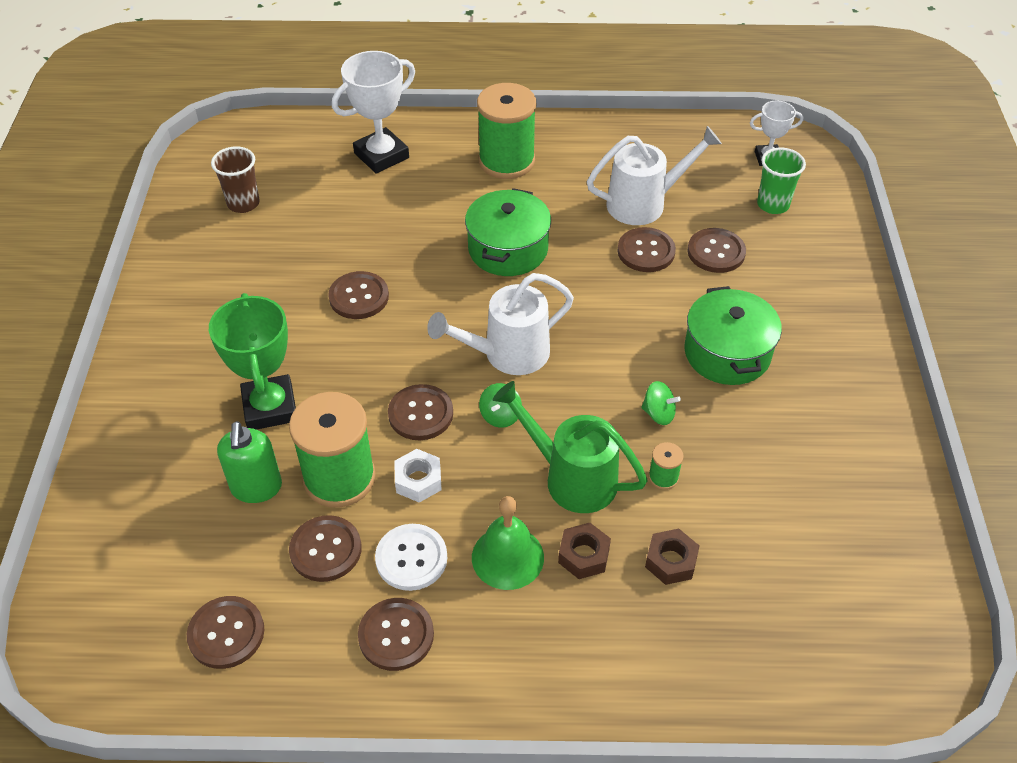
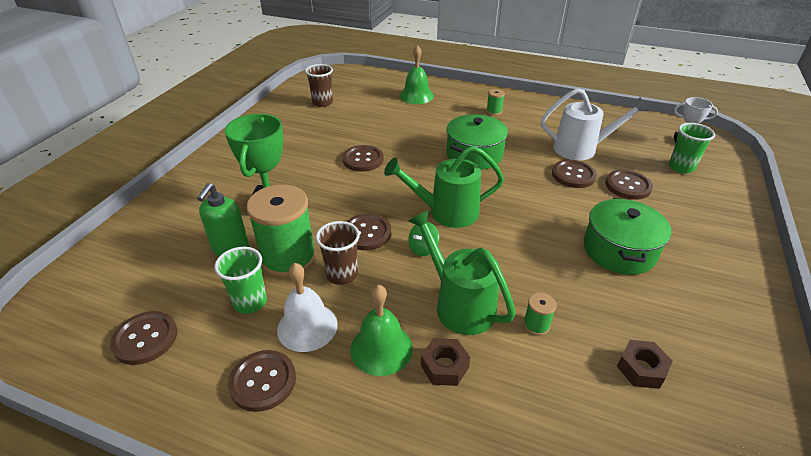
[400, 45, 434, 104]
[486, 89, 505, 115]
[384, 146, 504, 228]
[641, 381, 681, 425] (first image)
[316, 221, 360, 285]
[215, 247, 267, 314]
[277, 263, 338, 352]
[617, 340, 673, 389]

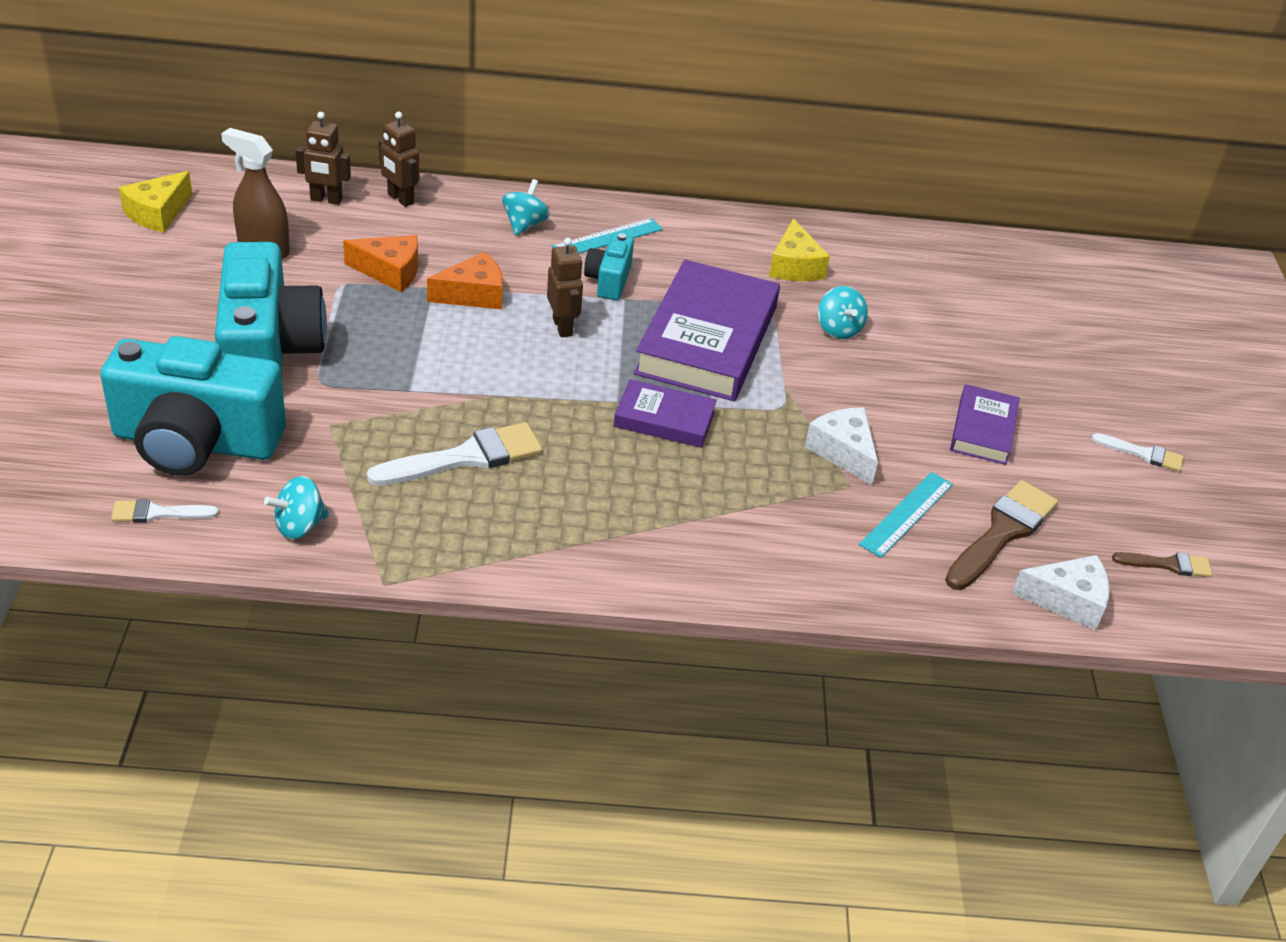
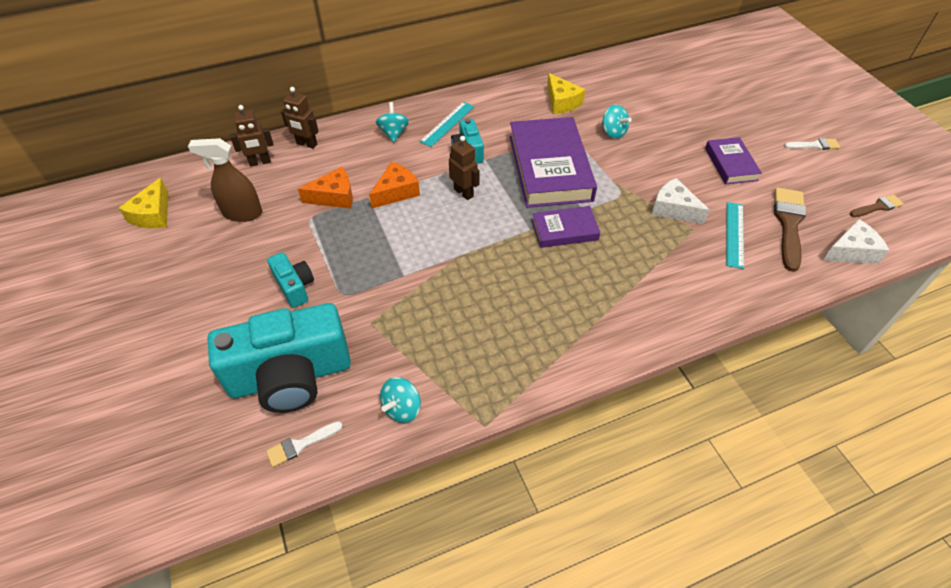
[267, 252, 314, 308]
[367, 422, 543, 486] (first image)

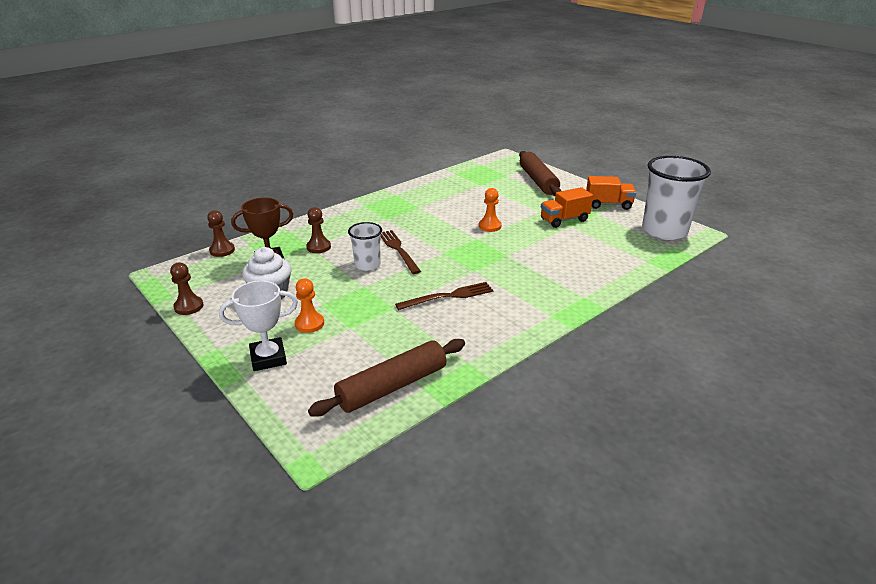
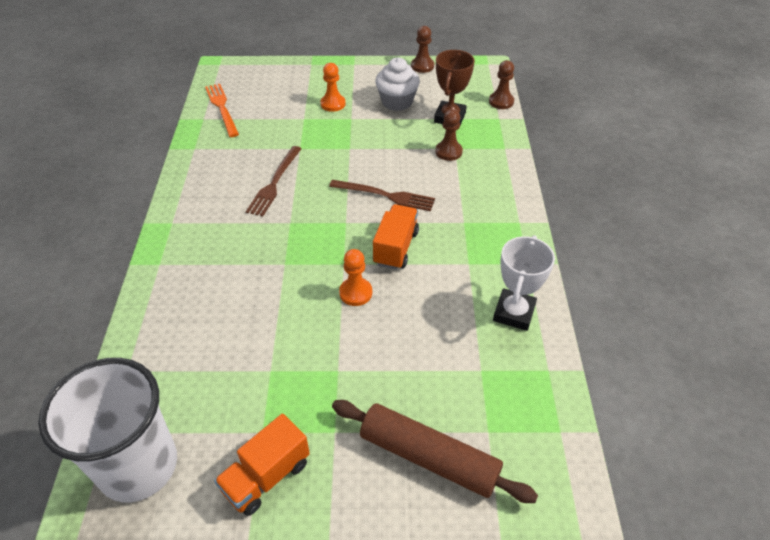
[373, 204, 419, 270]
[348, 222, 382, 271] (first image)
[493, 235, 555, 331]
[205, 84, 239, 137]

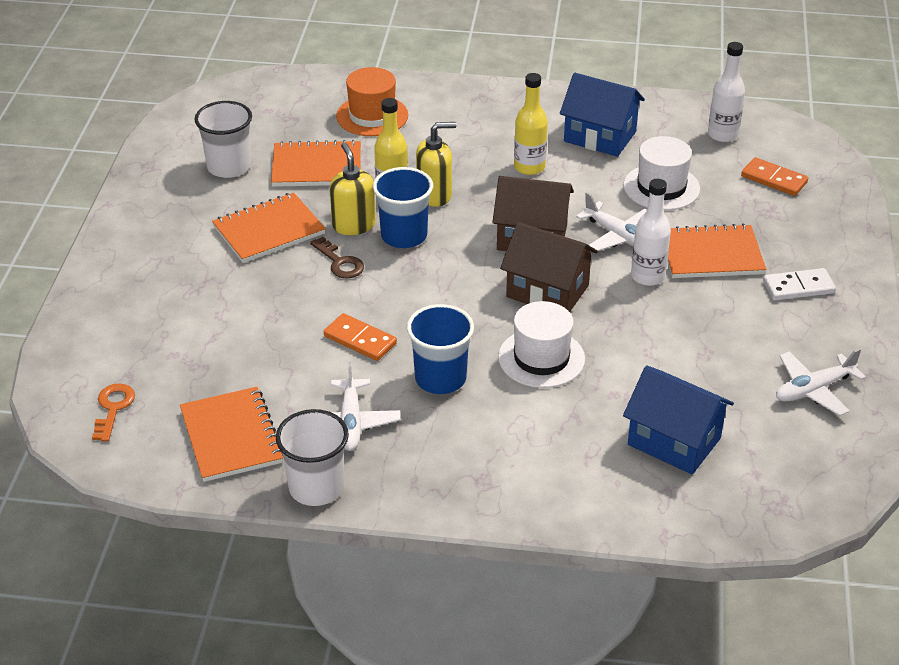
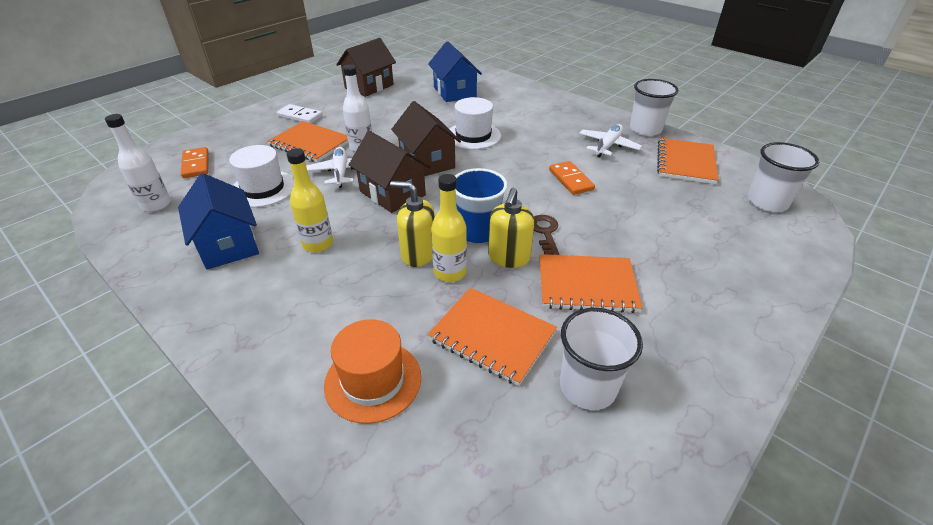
[407, 304, 474, 394] (first image)
[336, 38, 396, 97]
[748, 142, 819, 212]

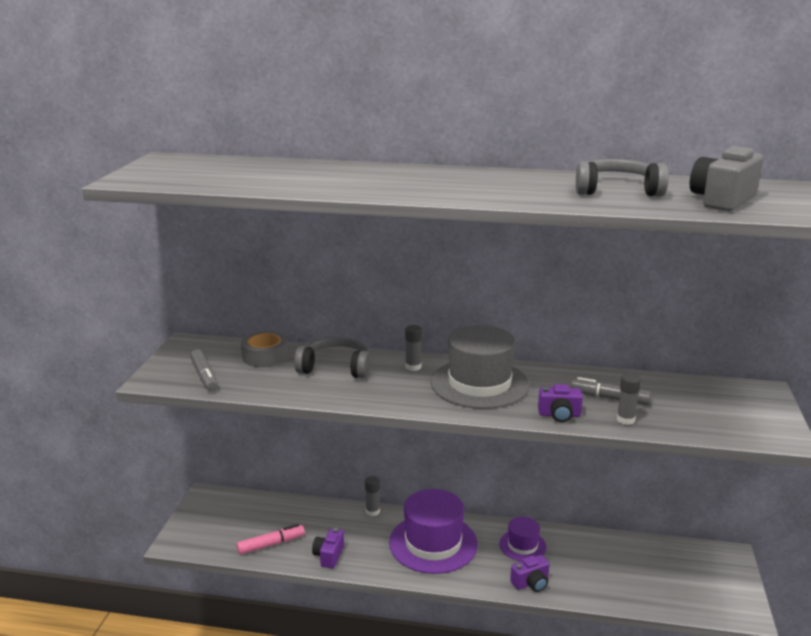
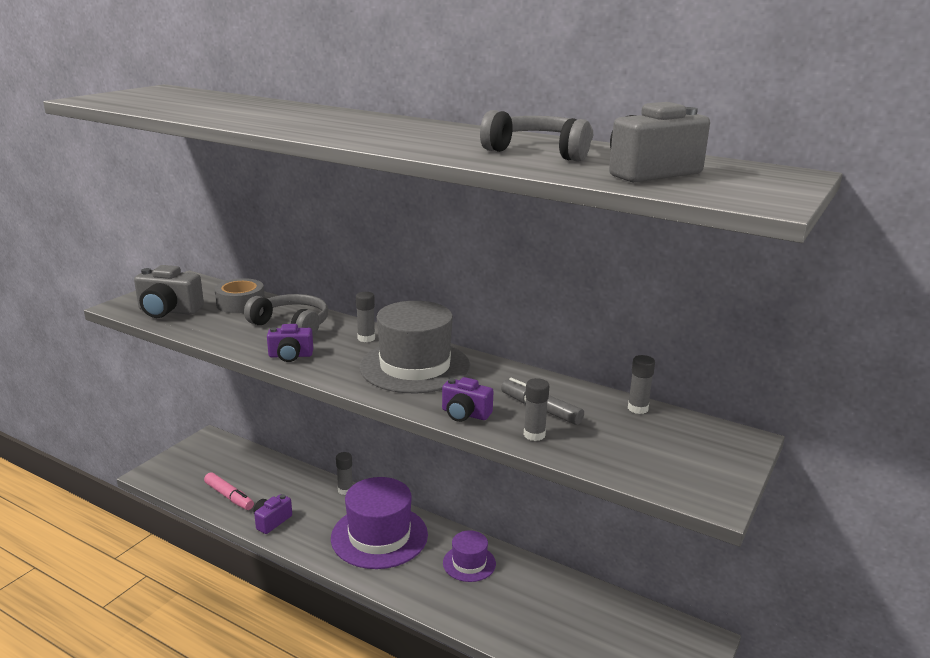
[134, 265, 204, 318]
[204, 472, 254, 510]
[267, 324, 313, 362]
[628, 355, 655, 414]

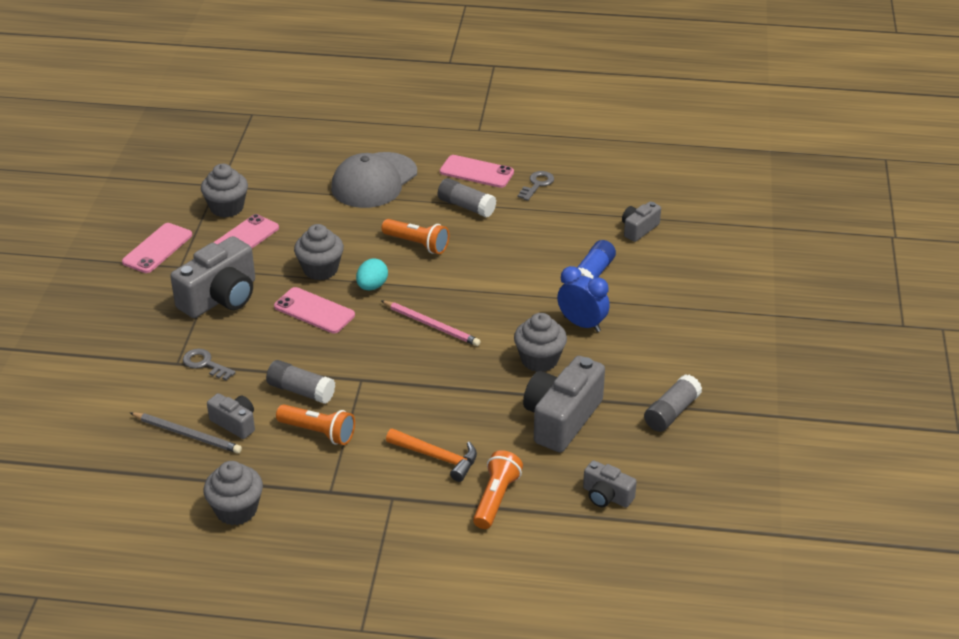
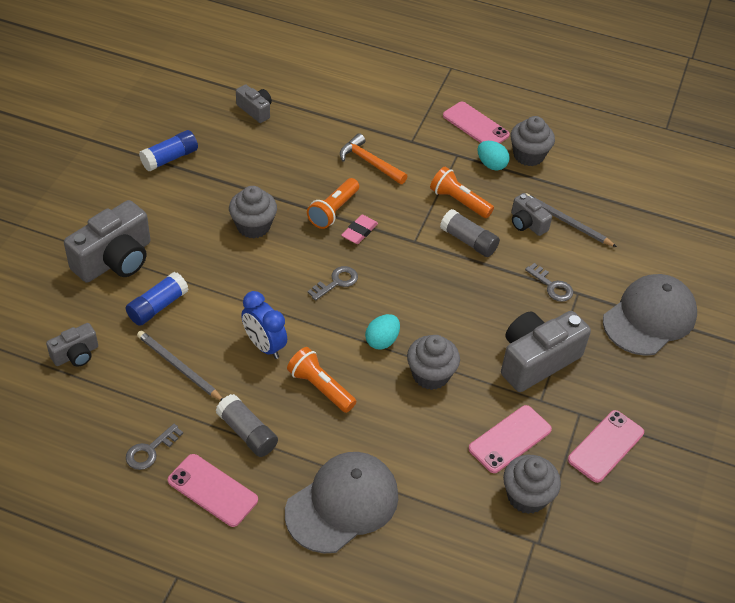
[241, 291, 287, 359]
[443, 102, 510, 143]
[308, 266, 358, 301]
[64, 200, 150, 283]
[139, 130, 198, 171]
[307, 178, 359, 229]
[478, 141, 510, 170]
[341, 214, 378, 244]
[603, 274, 697, 356]
[137, 330, 223, 401]

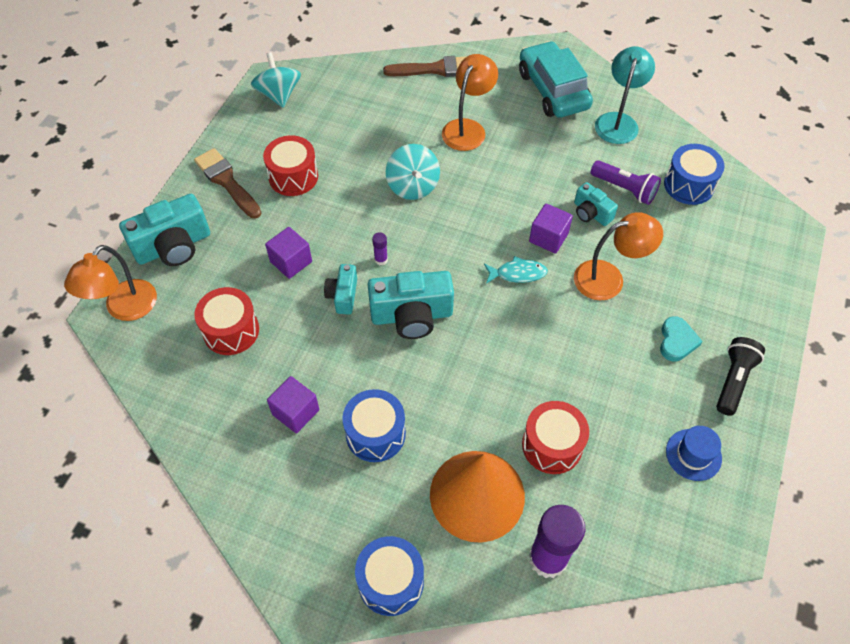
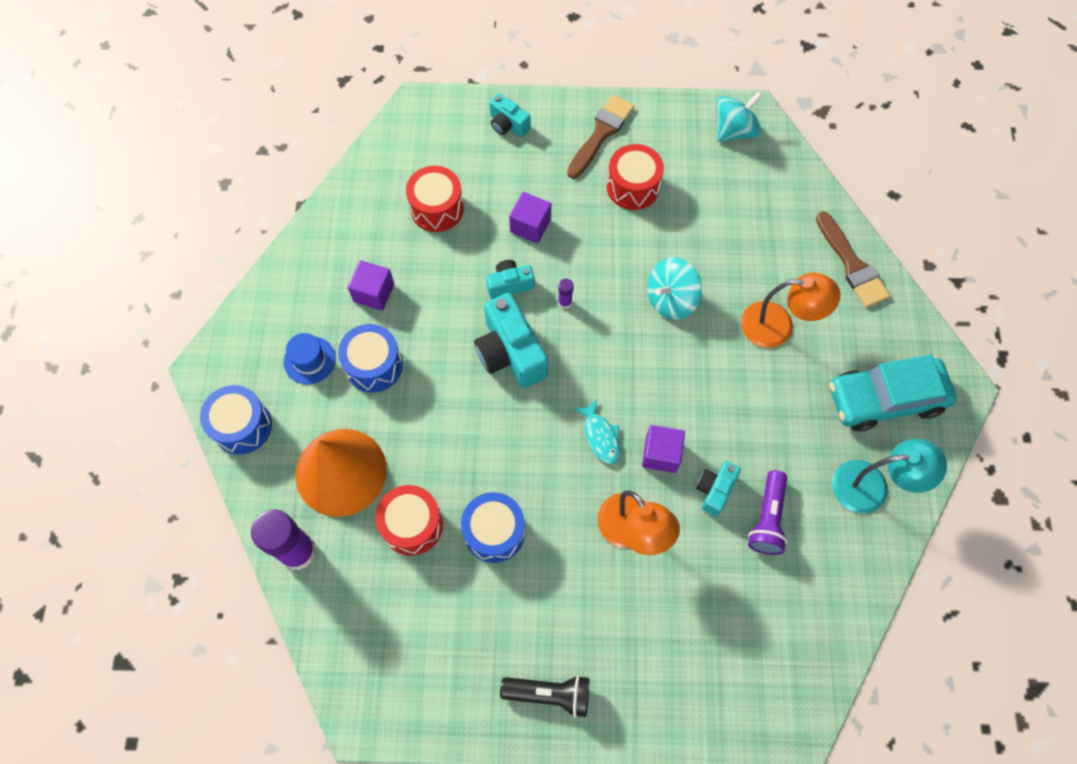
[830, 355, 957, 432]
[461, 492, 525, 563]
[489, 93, 531, 137]
[64, 245, 157, 321] (first image)
[660, 316, 703, 361] (first image)
[284, 333, 336, 384]

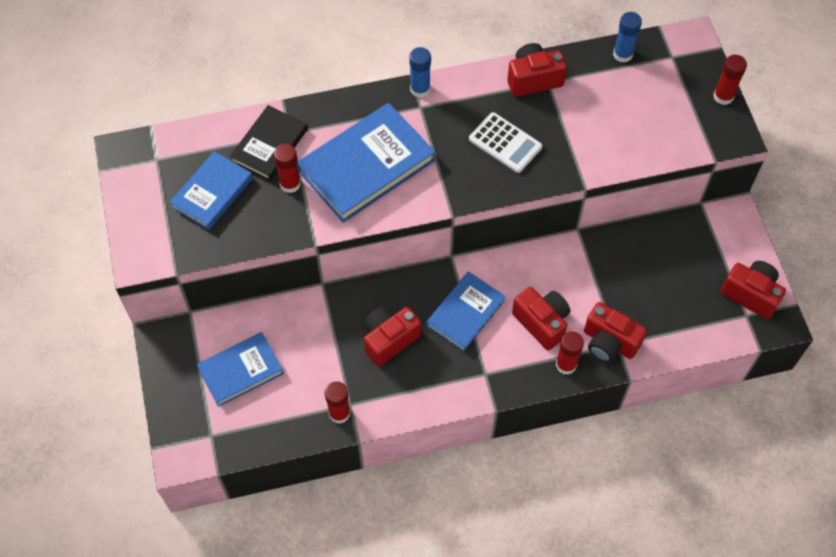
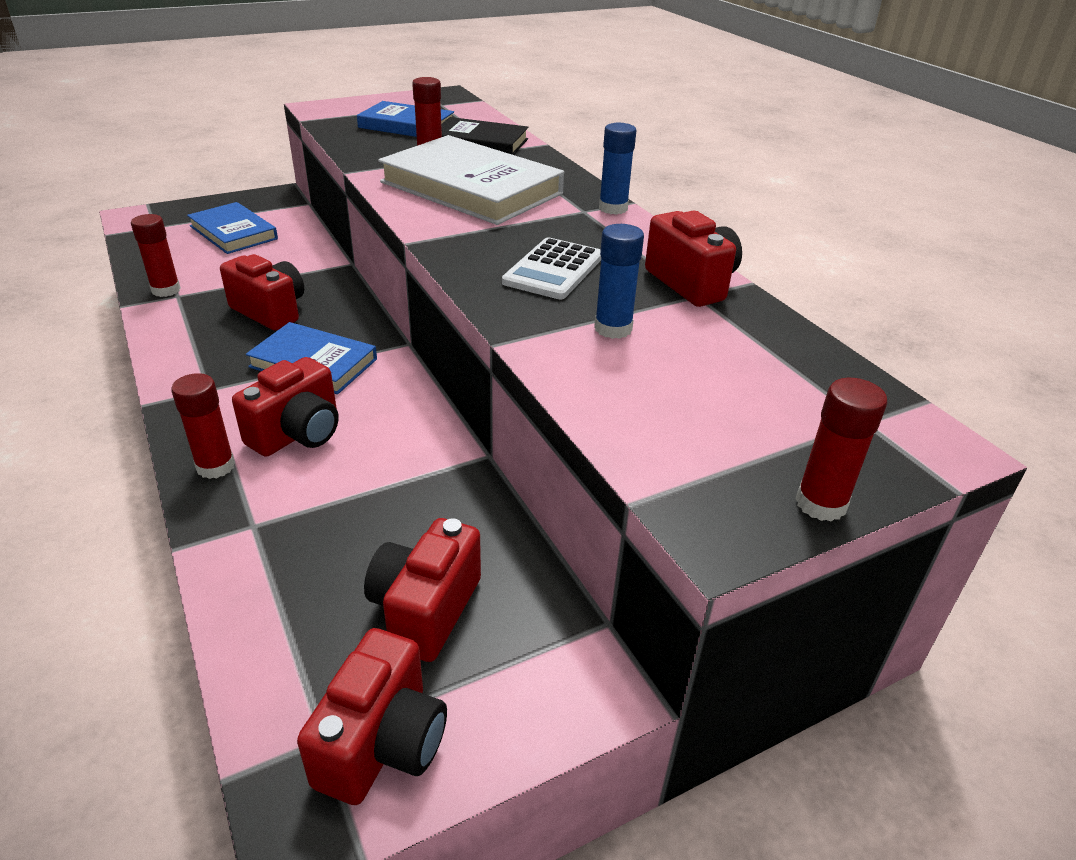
[594, 224, 644, 339]
[378, 135, 564, 225]
[364, 518, 481, 662]

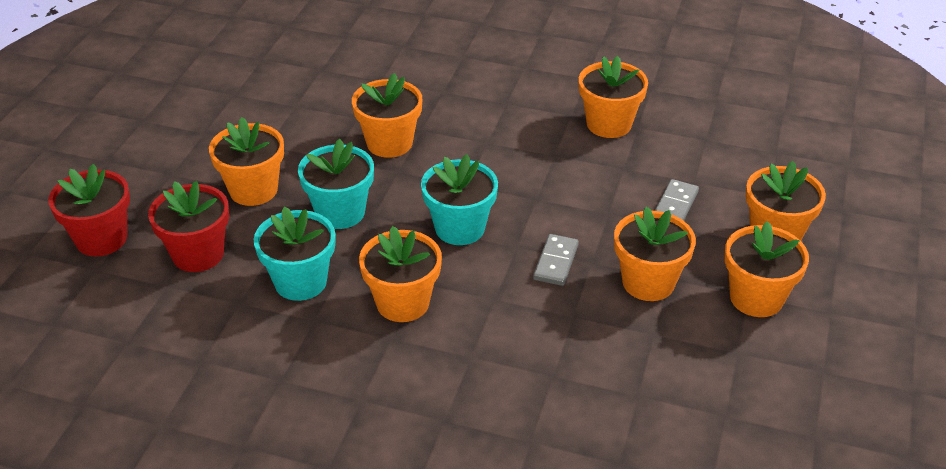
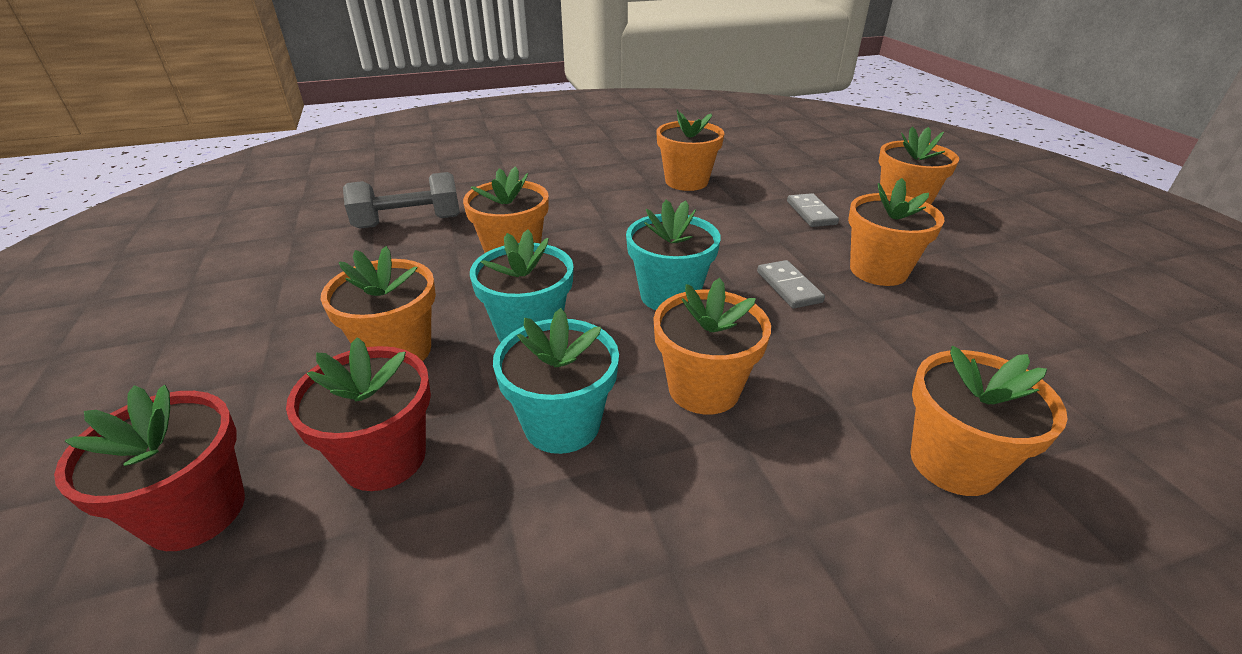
[910, 346, 1068, 496]
[343, 172, 460, 229]

